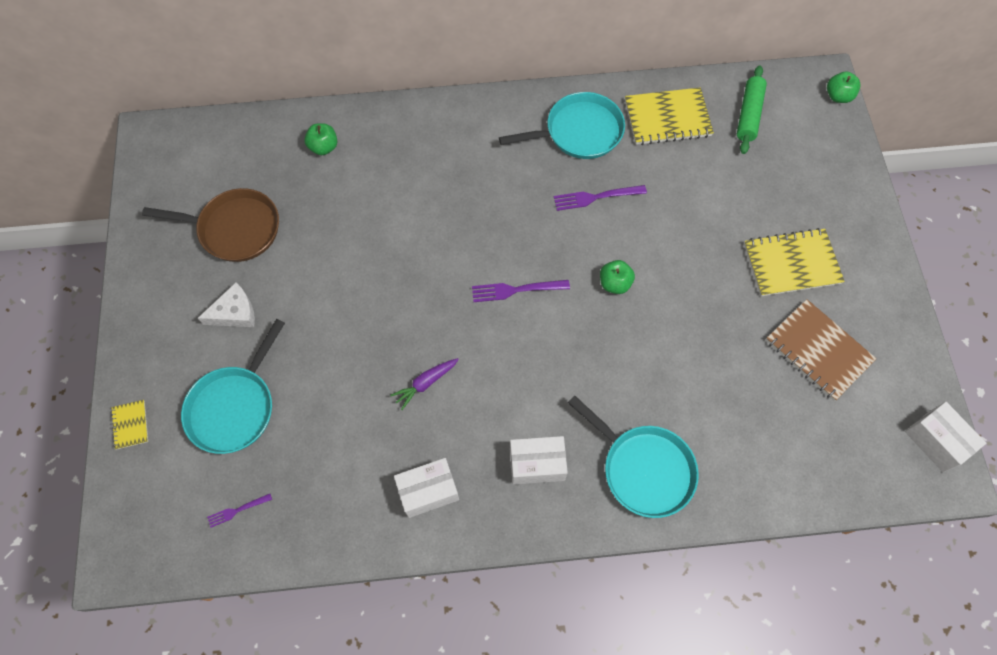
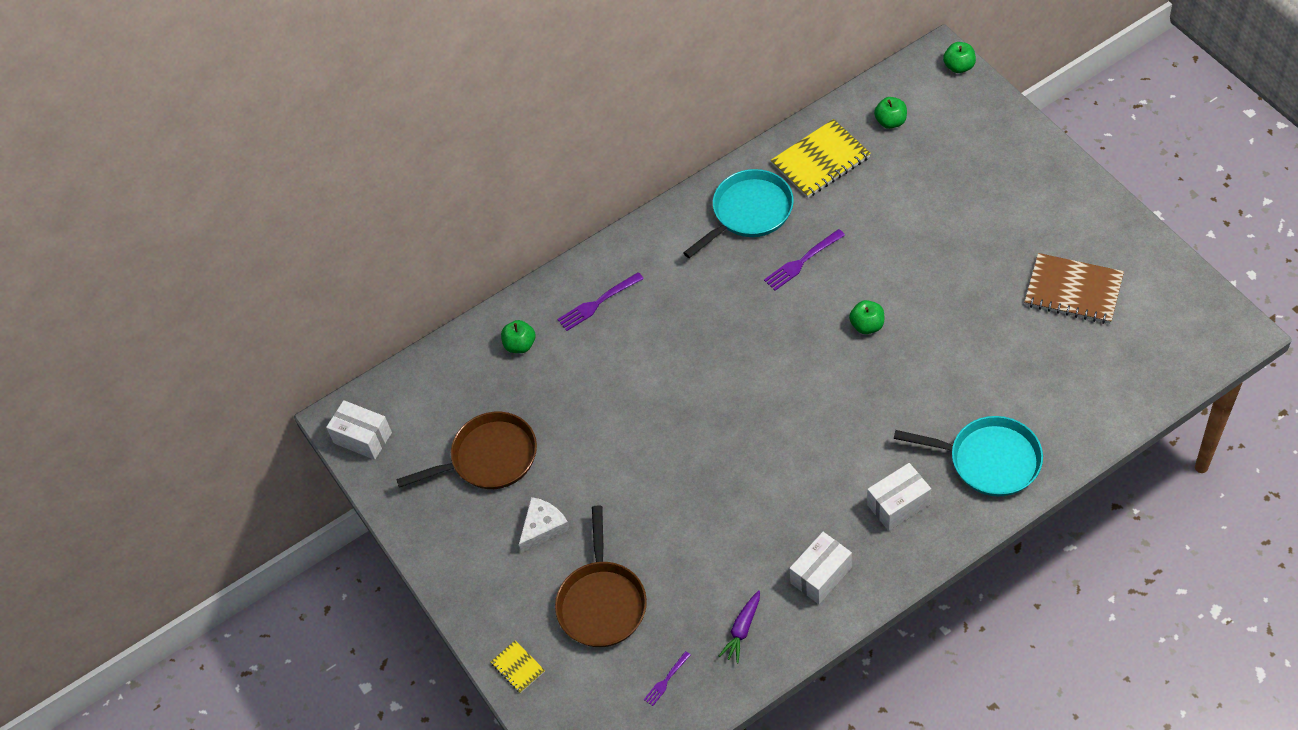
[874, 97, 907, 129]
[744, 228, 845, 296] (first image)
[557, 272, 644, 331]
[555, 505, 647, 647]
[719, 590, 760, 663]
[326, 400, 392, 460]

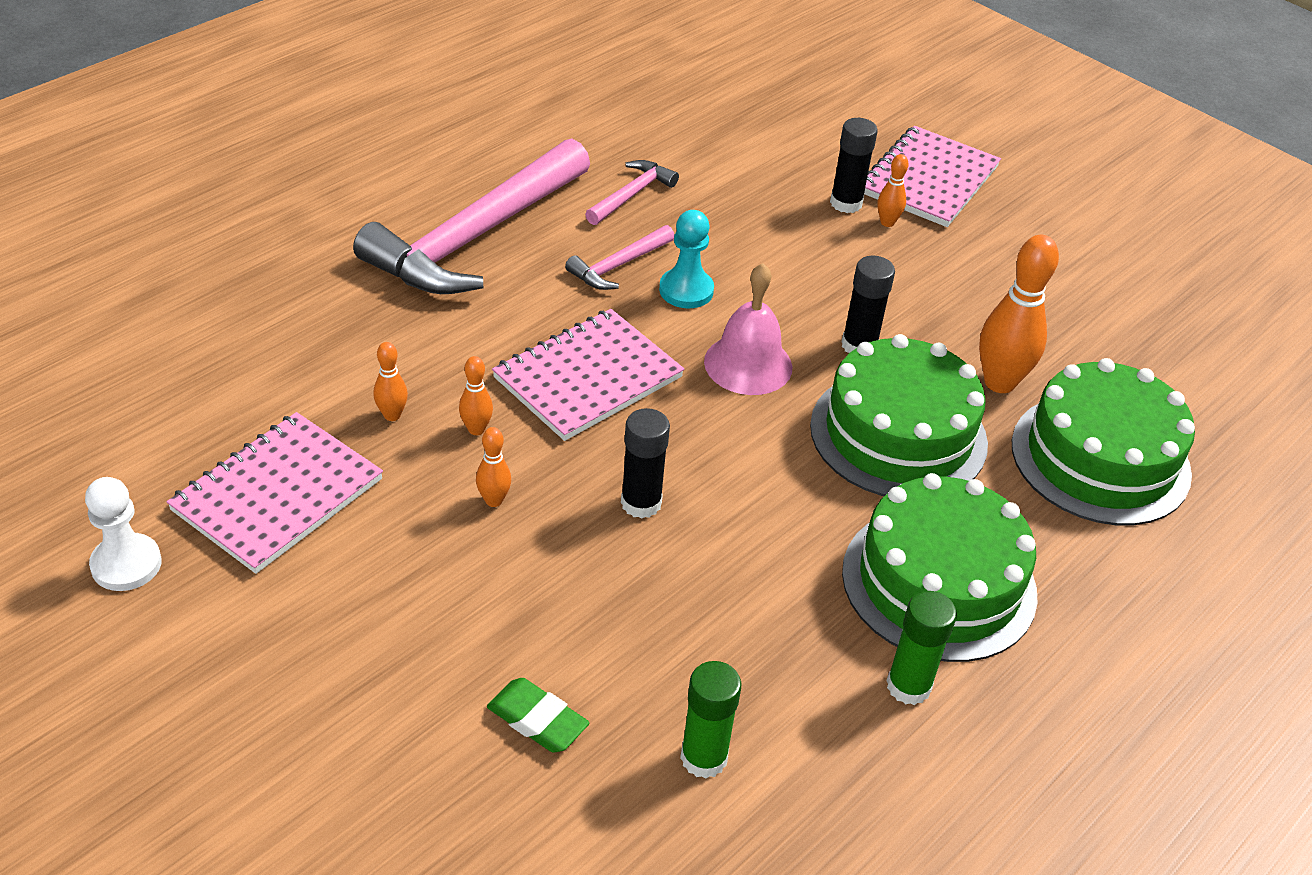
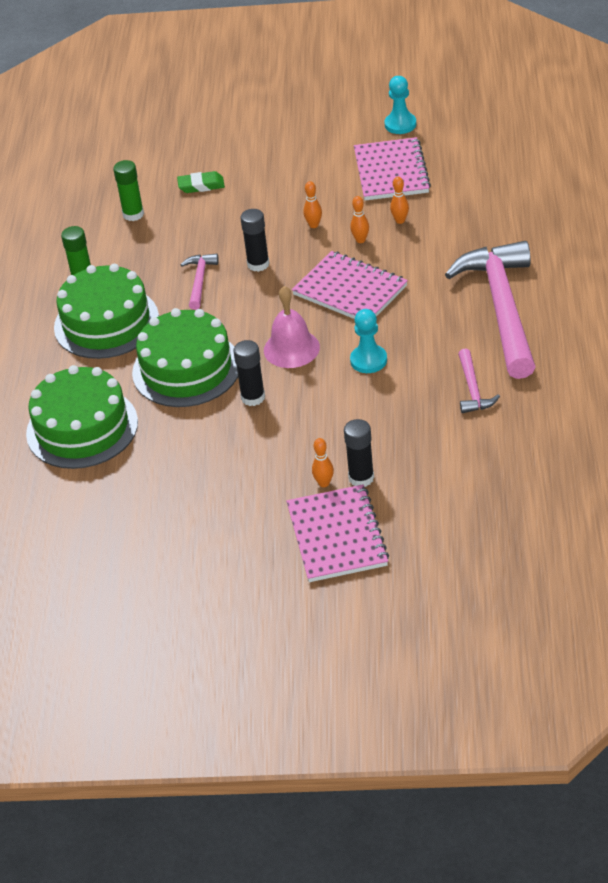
[180, 254, 219, 310]
[979, 235, 1059, 393] (first image)
[292, 251, 408, 319]
[384, 76, 416, 134]

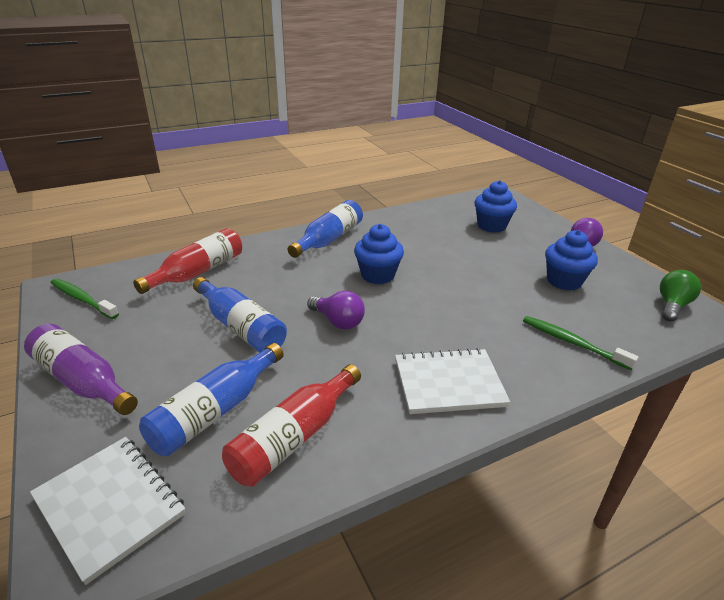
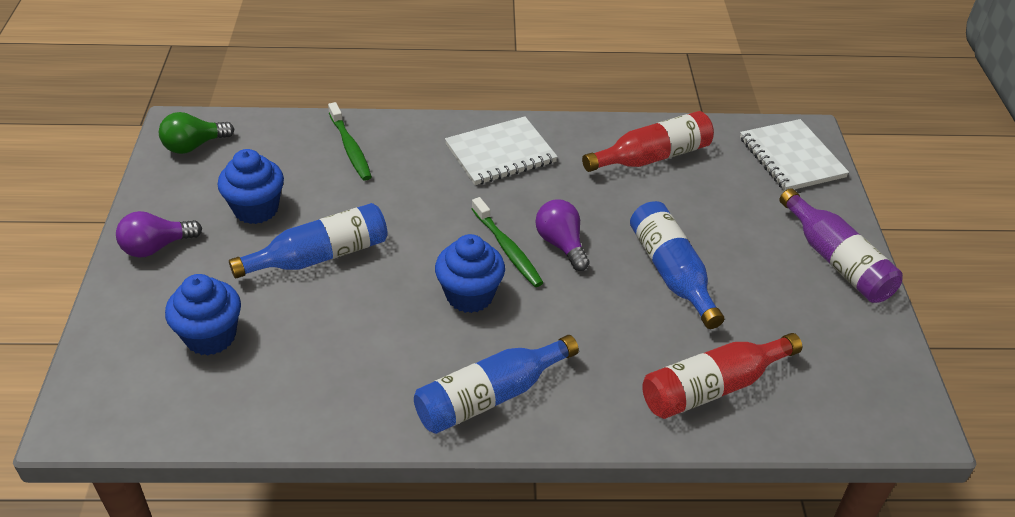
[472, 197, 544, 287]
[229, 203, 388, 279]
[445, 116, 558, 185]

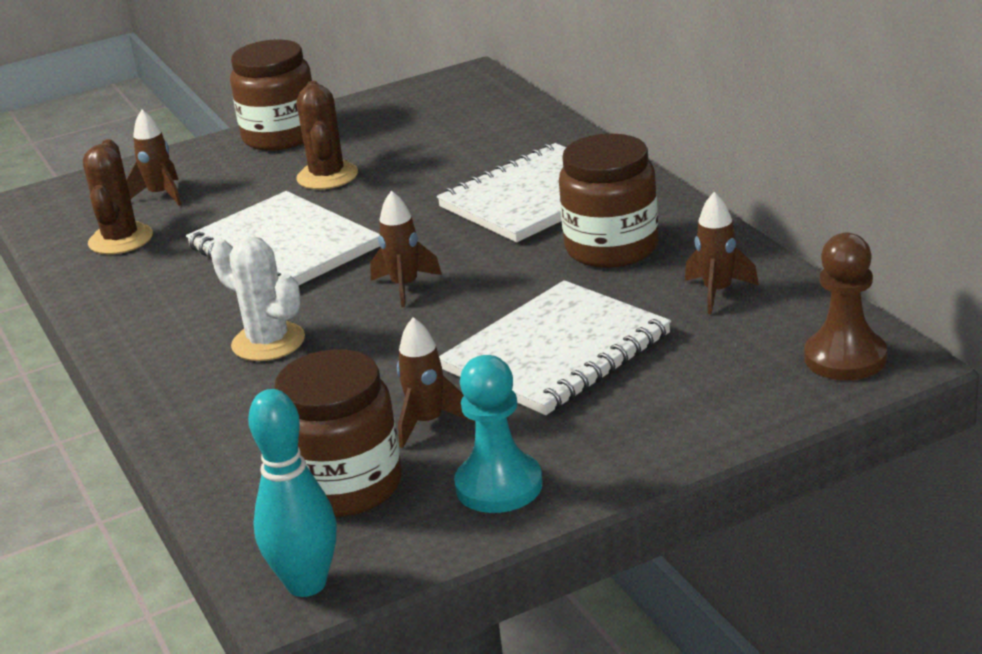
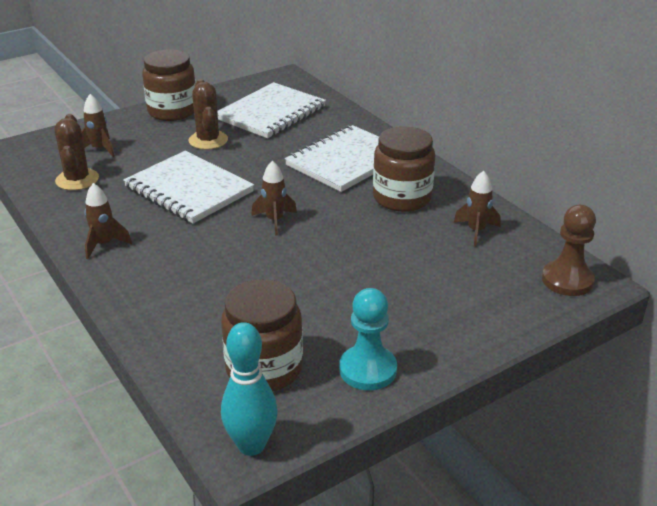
[211, 236, 305, 361] (first image)
[217, 82, 326, 138]
[84, 183, 132, 259]

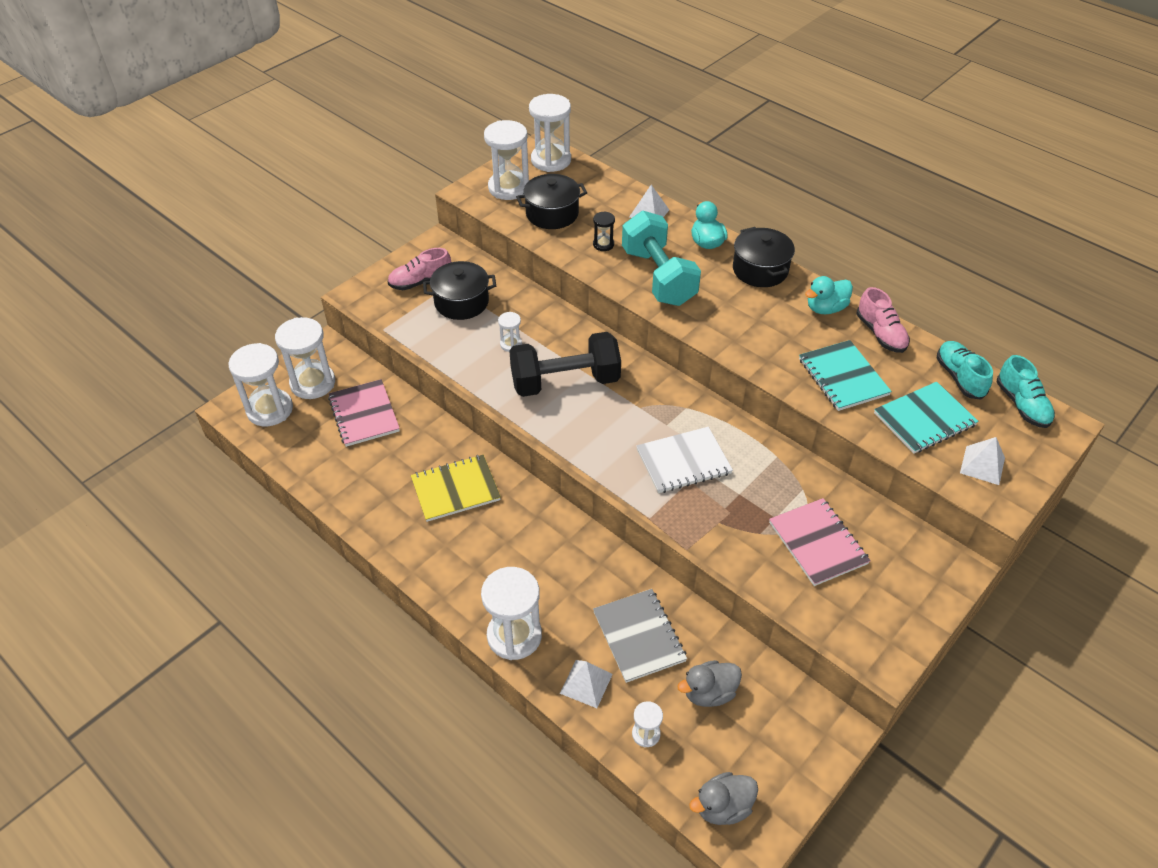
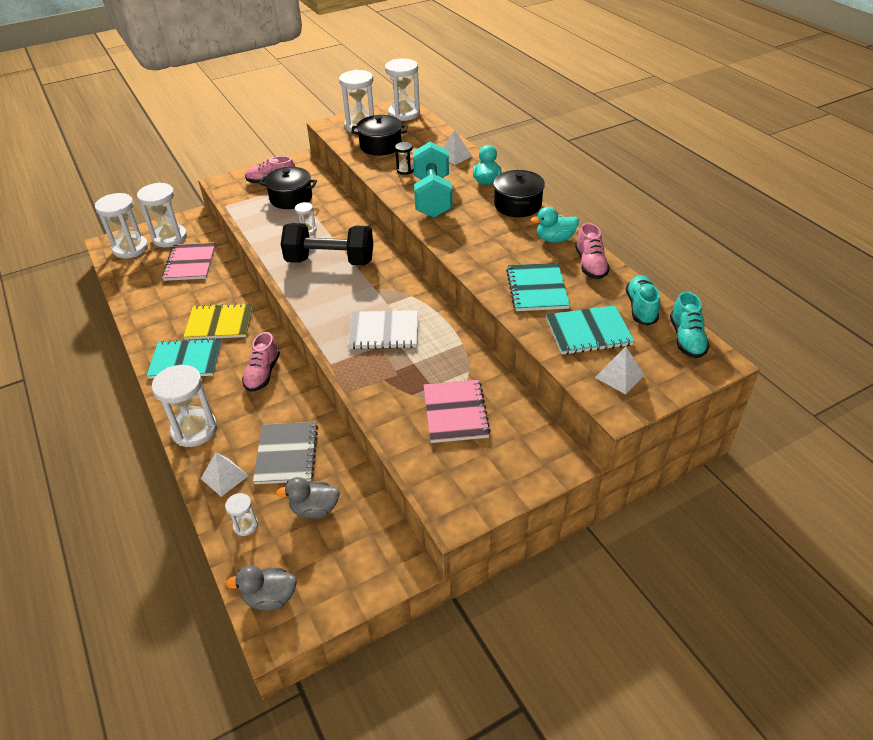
[242, 332, 280, 392]
[146, 338, 221, 379]

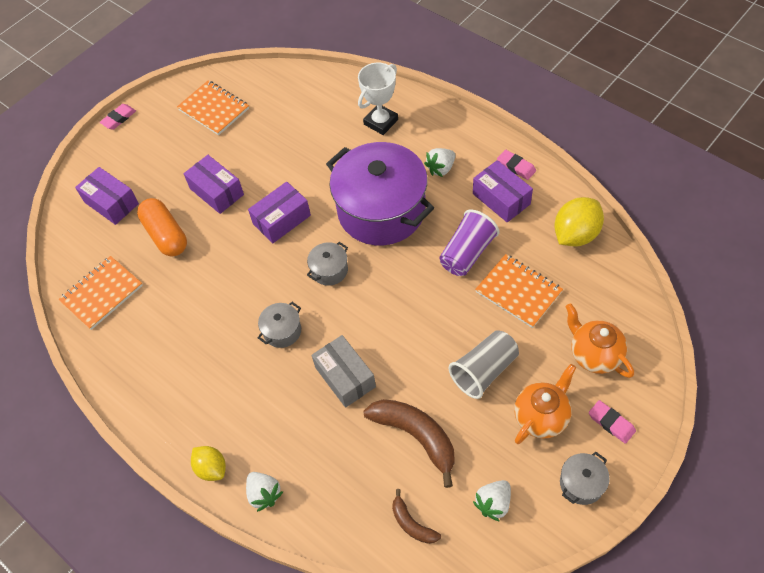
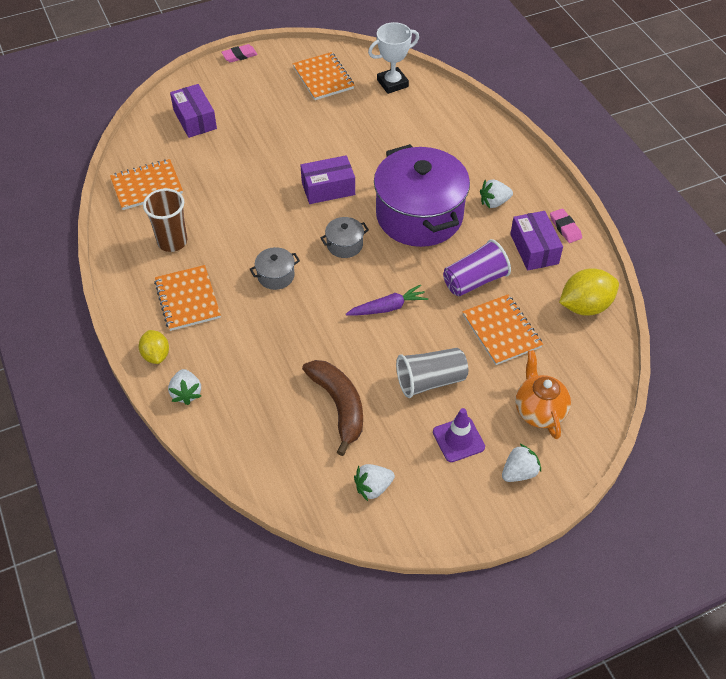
[368, 22, 419, 94]
[184, 155, 244, 214] (first image)
[137, 198, 187, 256] (first image)
[311, 335, 376, 408] (first image)
[433, 408, 485, 462]
[502, 443, 541, 482]
[560, 452, 610, 505] (first image)
[392, 489, 441, 544] (first image)
[143, 188, 187, 252]
[154, 265, 221, 331]
[346, 284, 428, 316]

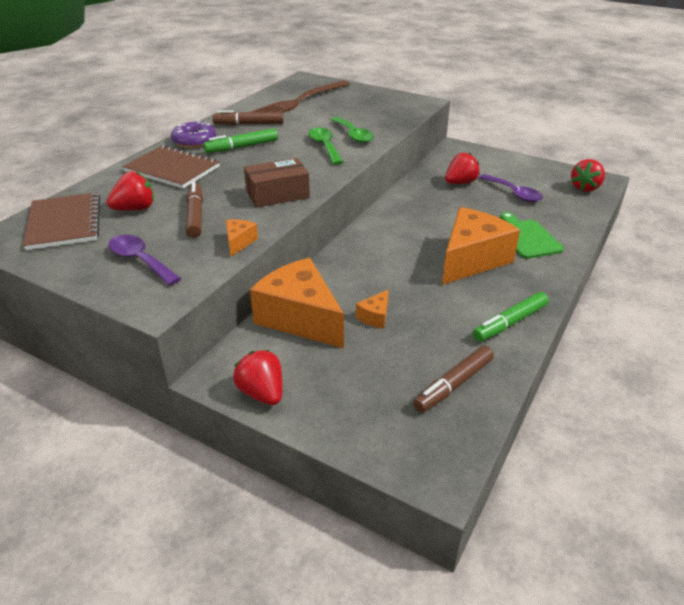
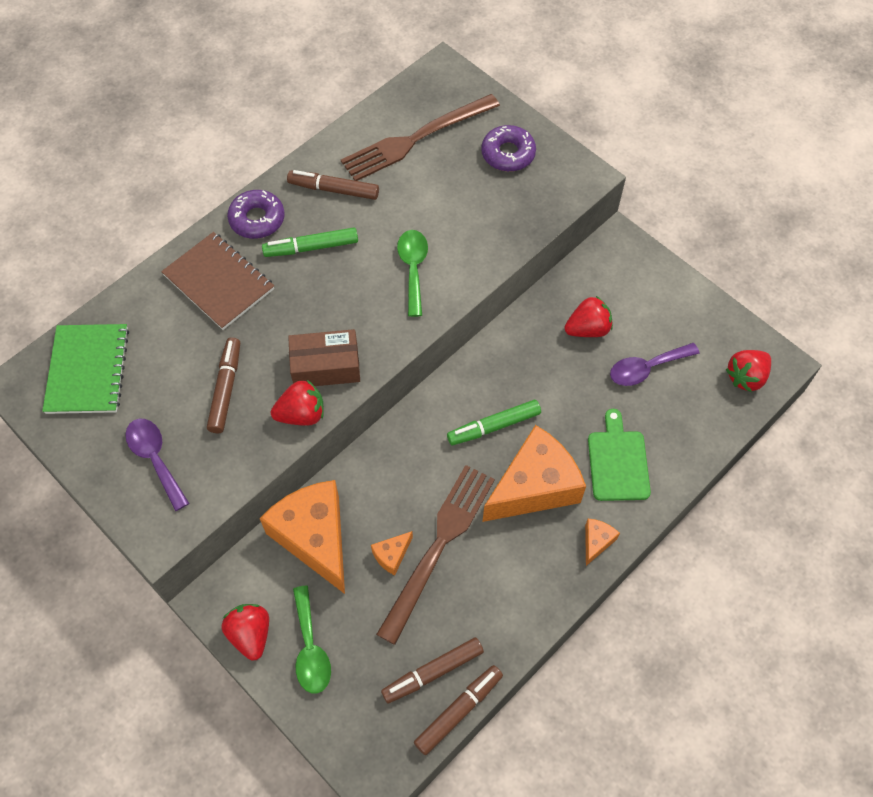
[293, 585, 331, 693]
[271, 380, 324, 426]
[610, 343, 700, 386]
[42, 324, 129, 414]
[585, 519, 620, 566]
[447, 400, 541, 445]
[481, 125, 536, 172]
[376, 465, 495, 645]
[414, 665, 503, 755]

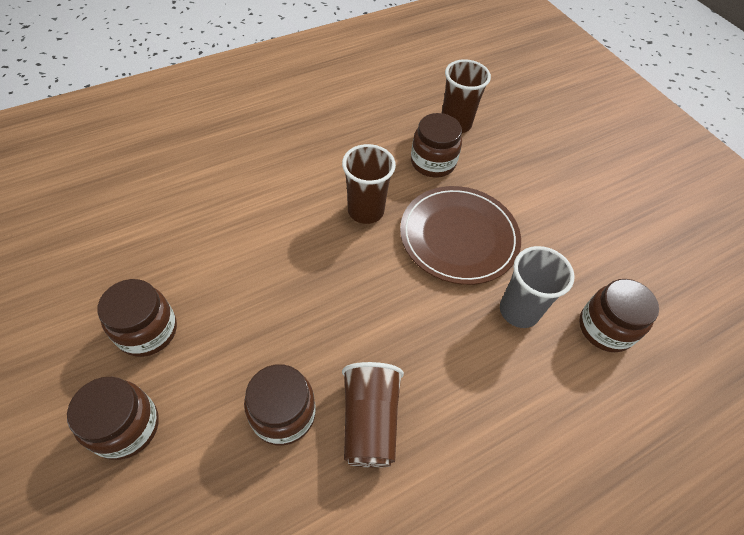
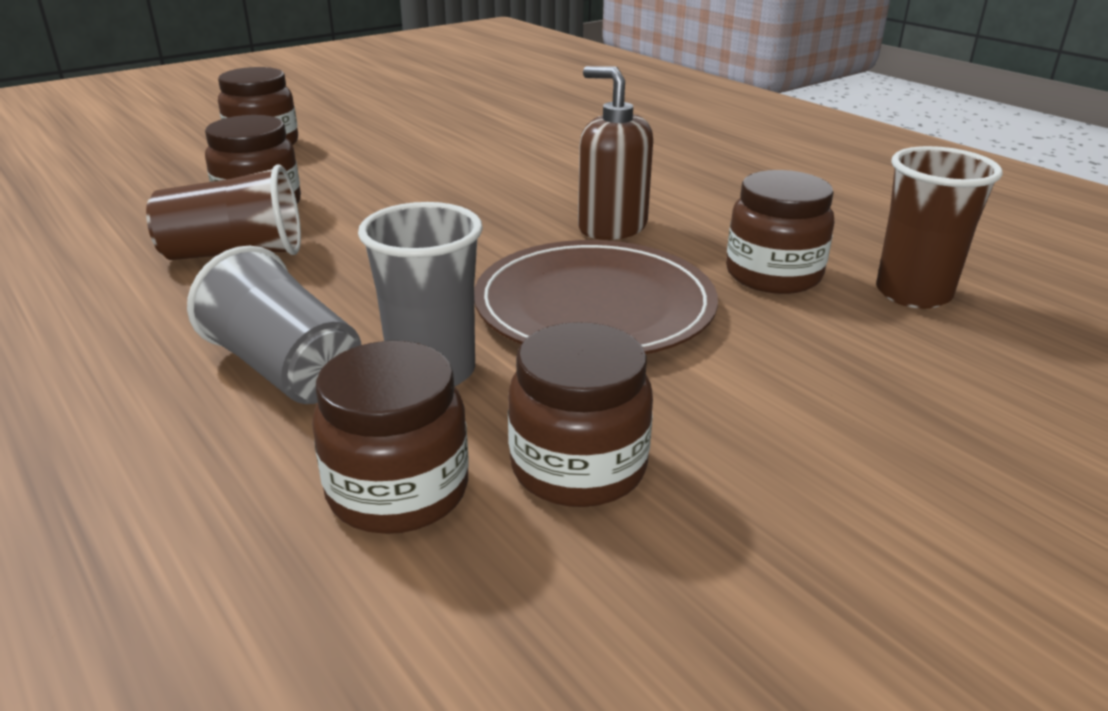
[578, 66, 653, 240]
[508, 322, 653, 507]
[187, 246, 361, 404]

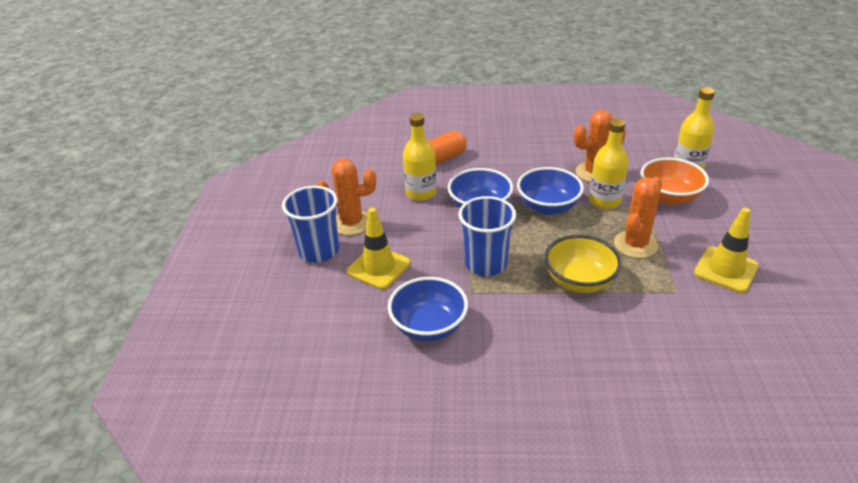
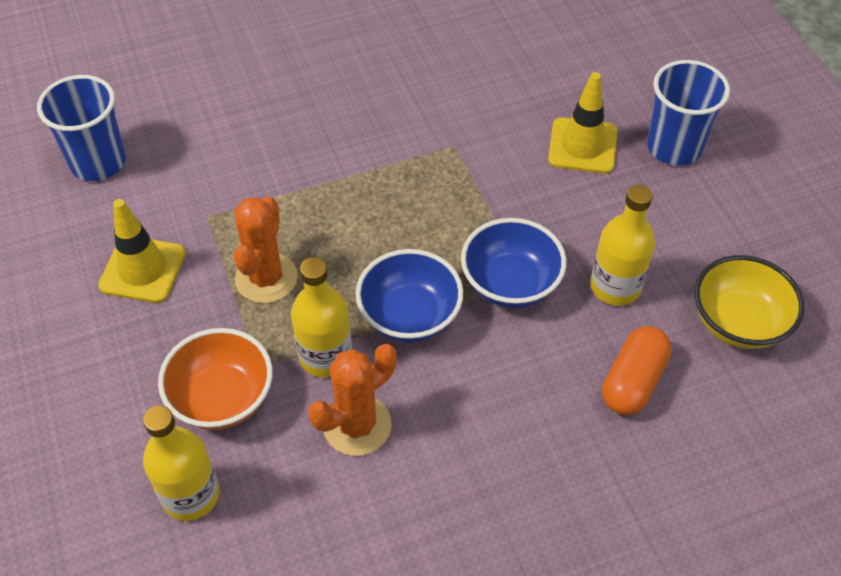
[317, 159, 376, 235] (first image)
[37, 75, 126, 181]
[694, 255, 805, 349]
[388, 277, 468, 342] (first image)

